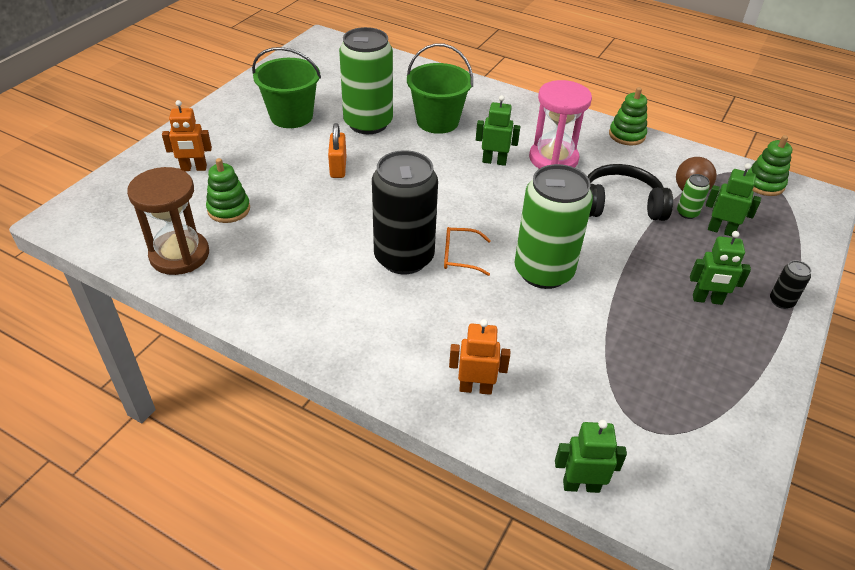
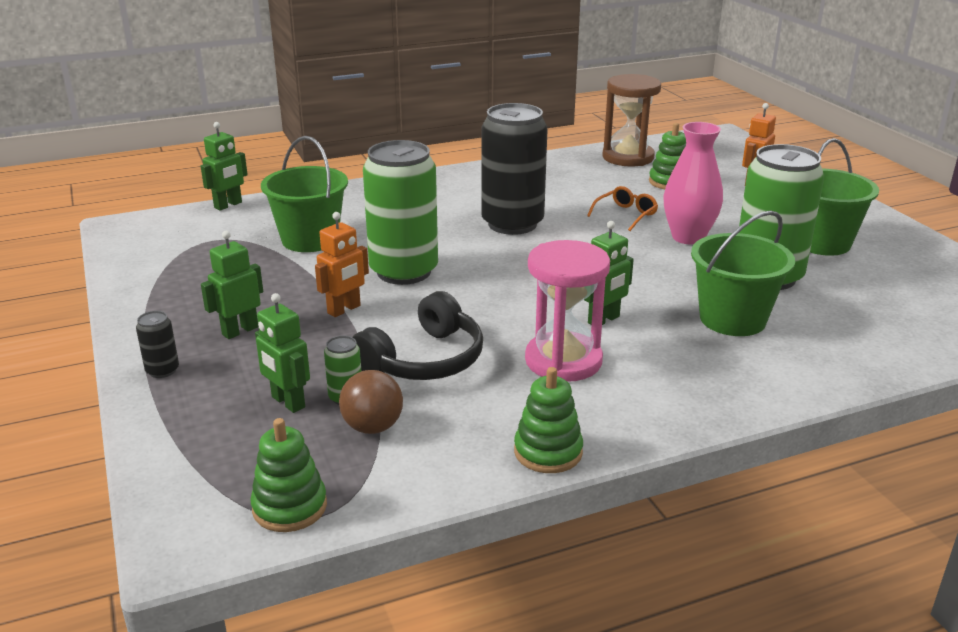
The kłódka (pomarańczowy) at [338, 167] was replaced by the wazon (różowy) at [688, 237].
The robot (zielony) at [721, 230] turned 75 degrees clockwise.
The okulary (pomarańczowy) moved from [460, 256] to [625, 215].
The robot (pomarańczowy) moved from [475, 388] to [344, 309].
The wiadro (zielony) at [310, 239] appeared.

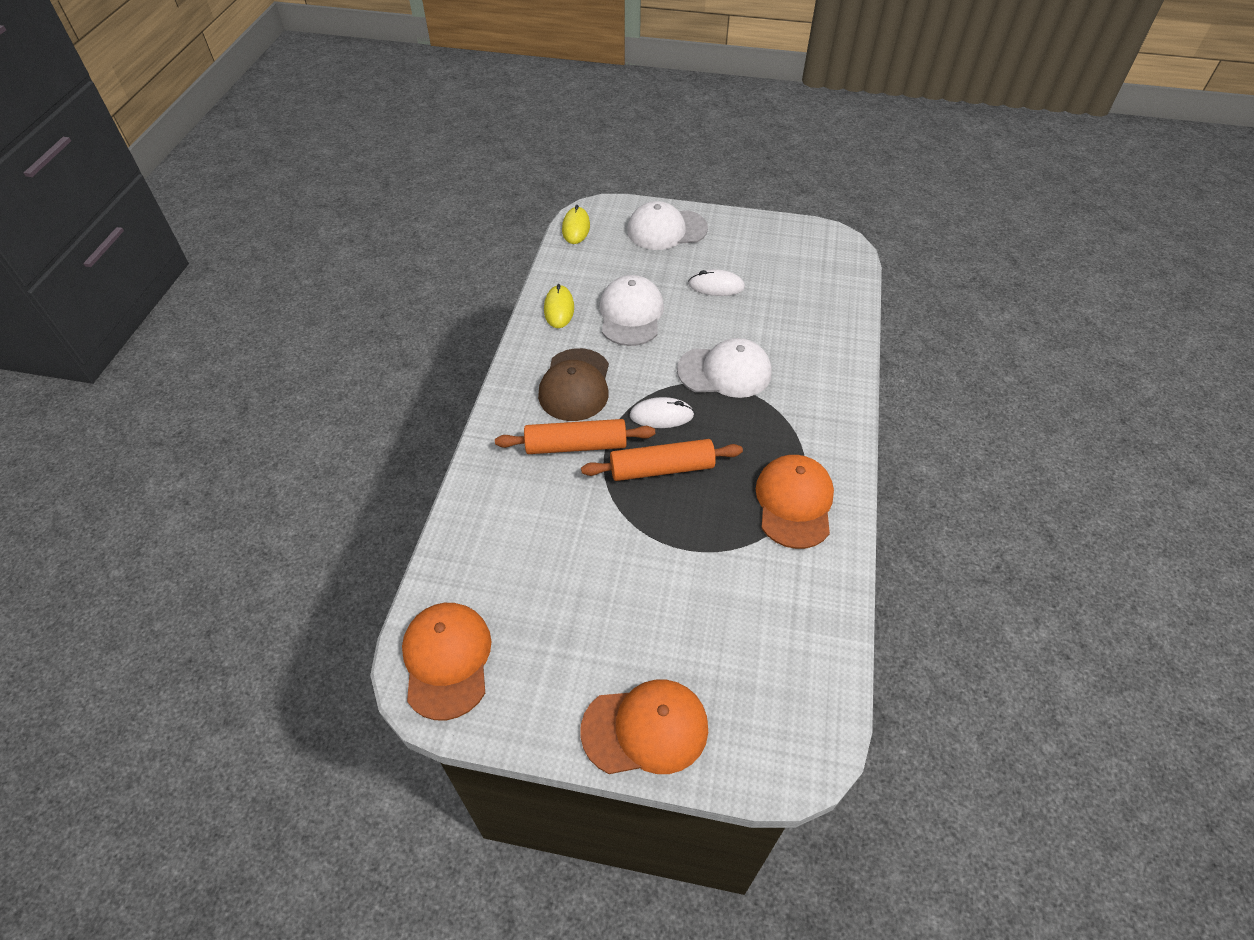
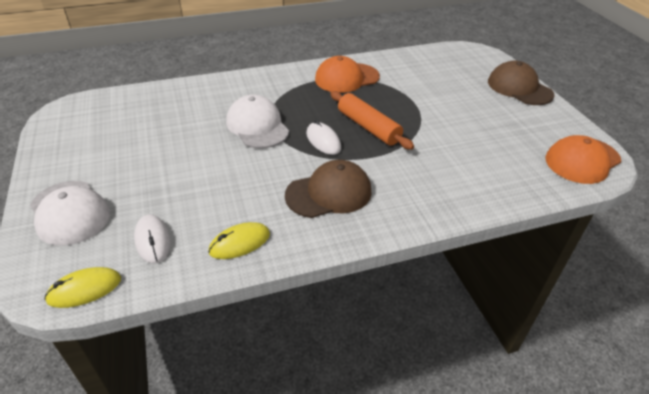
The myszka (biały) moved from [716, 286] to [152, 240].
The czapka (biały) at [631, 314] disappeared.
The wałek do ciasta (pomarańczowy) at [576, 446] disappeared.
The czapka (pomarańczowy) at [645, 729] became the czapka (brązowy) at [519, 88].

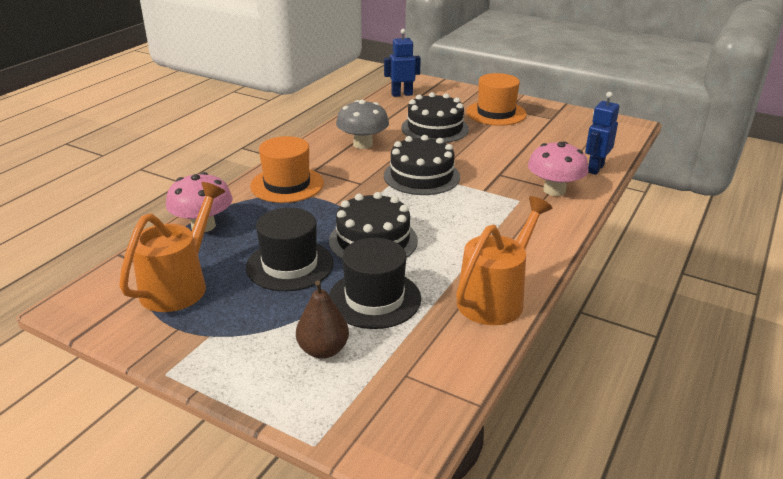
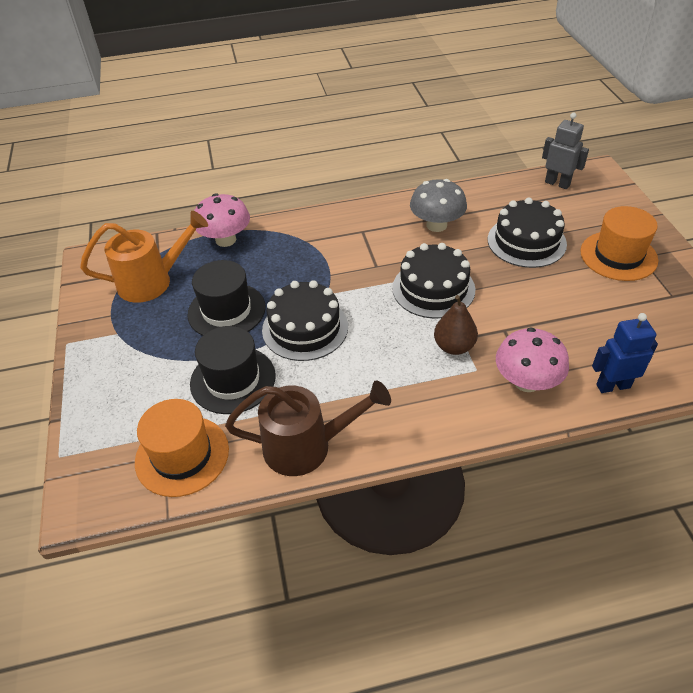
The robot (niebieski) at [402, 94] became the robot (szary) at [557, 183].
The kapelusz (pomarańczowy) moved from [287, 184] to [182, 455].
The konewka (pomarańczowy) at [496, 297] became the konewka (brązowy) at [308, 446].
The gruszka (brązowy) moved from [323, 350] to [454, 346].

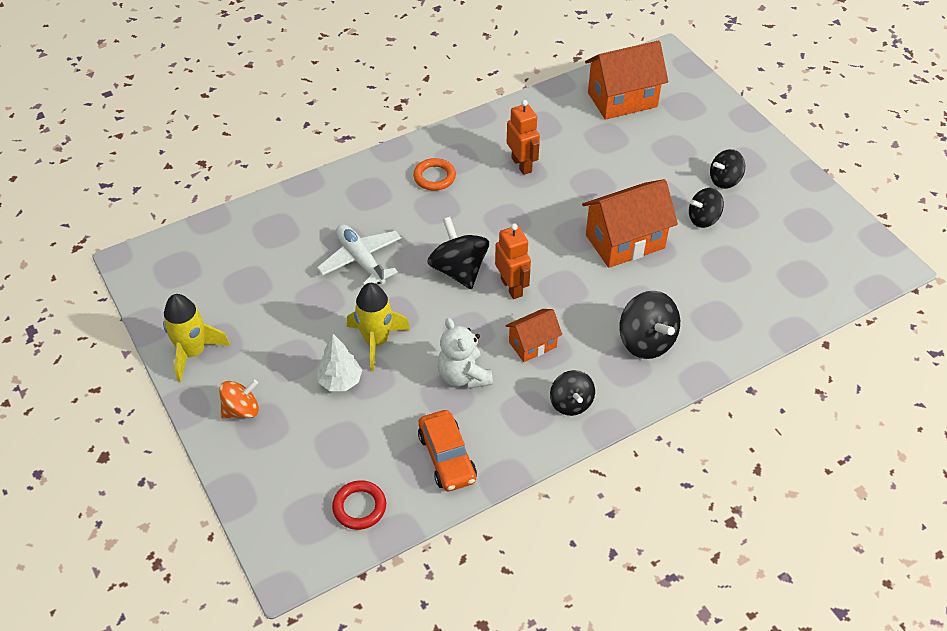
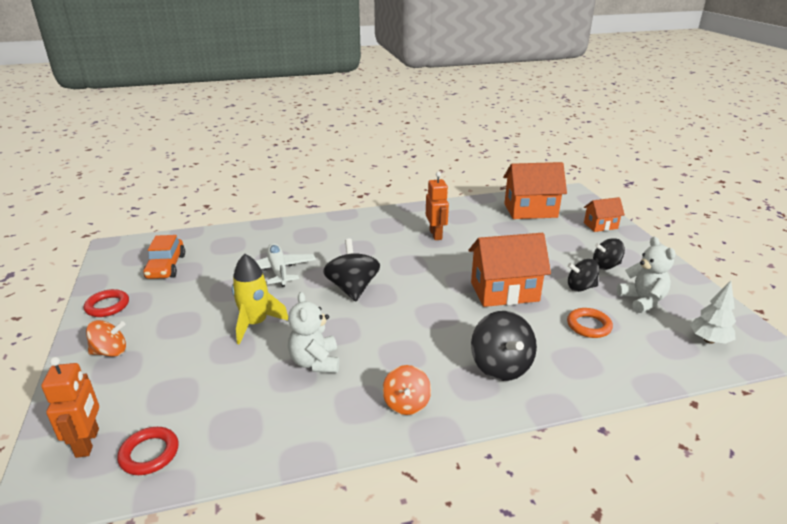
The pierścień (pomarańczowy) moved from [434, 177] to [588, 326].
The robot (pomarańczowy) moved from [512, 287] to [88, 442].
The rakieta (żółty) at [193, 352] was replaced by the pierścień (czerwony) at [107, 306].
The domek (pomarańczowy) moved from [532, 344] to [600, 225].
The drzewko (biały) moved from [340, 381] to [709, 340].
The bączek (czarny) at [571, 403] became the bączek (pomarańczowy) at [406, 404].
The samochód (pomarańczowy) moved from [447, 457] to [166, 267].
The miś (biały) at [642, 301] appeared.

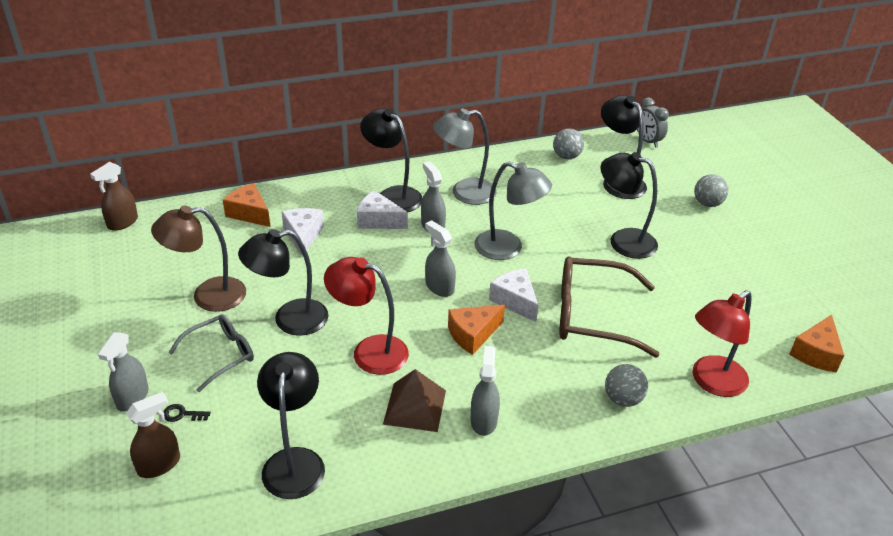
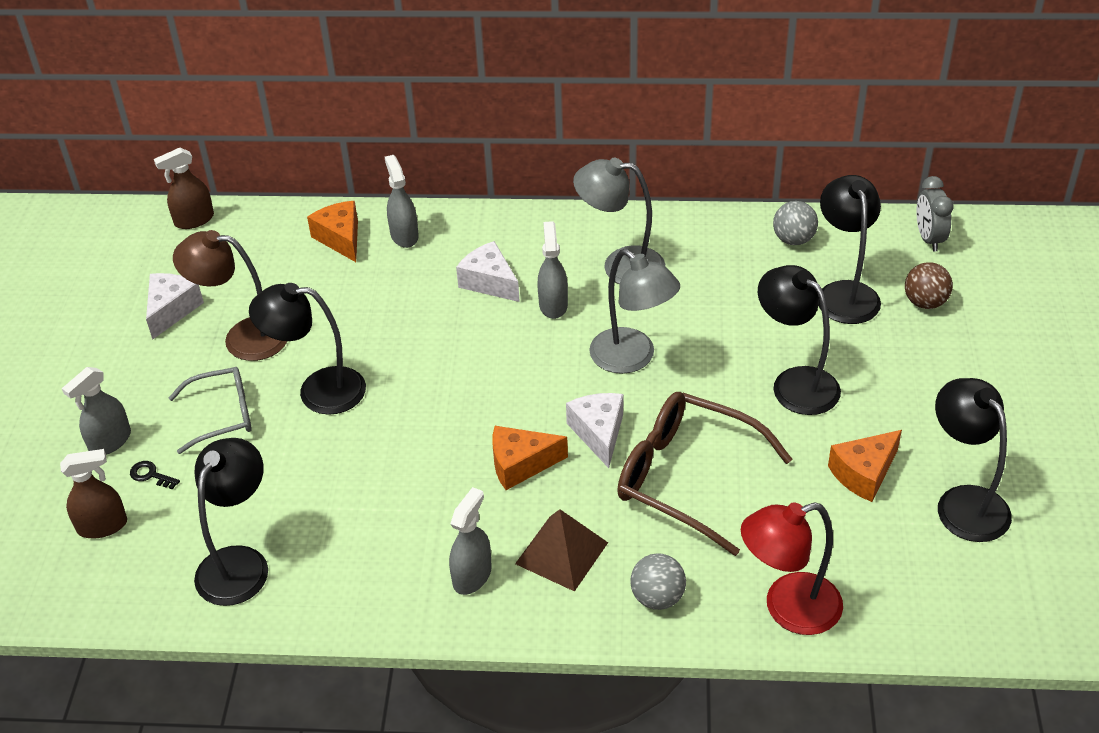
The lampka (czarny) moved from [393, 195] to [963, 502].
The piłka (szary) at [707, 203] disappeared.
The ser (biały) moved from [303, 236] to [172, 310].
The spryskiwacz (szary) moved from [439, 287] to [404, 235].
The lampka (czerwony) at [369, 351] disappeared.
The ser (pomarańczowy) moved from [816, 353] to [864, 473].
The piramida (brązowy) moved from [414, 407] to [561, 553].
The piłka (brązowy) at [925, 302] appeared.

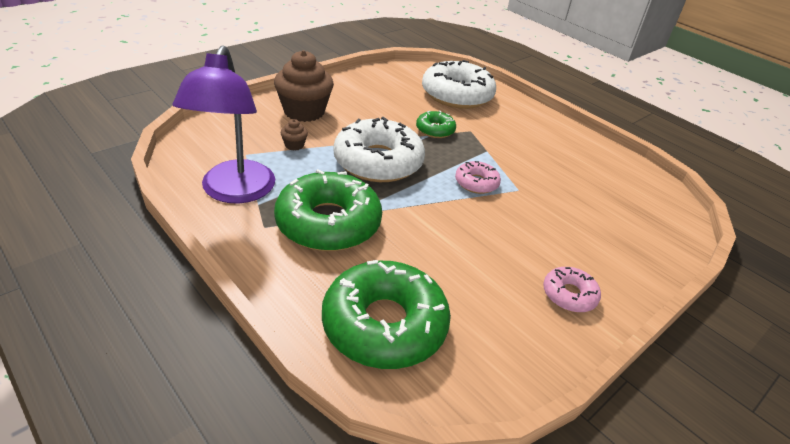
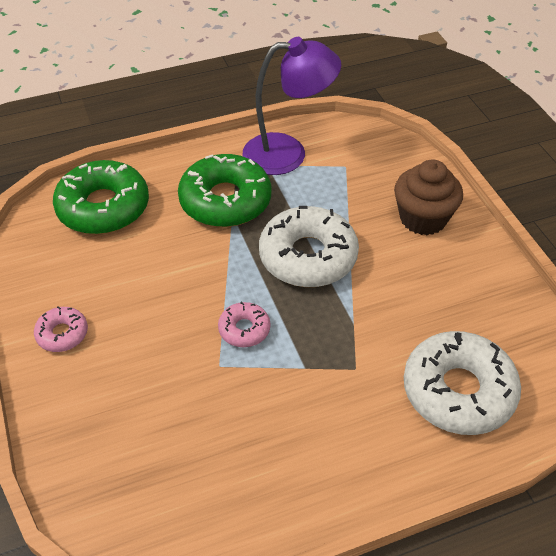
The lampka (fioletowy) at [234, 192] turned 150 degrees clockwise.
The donut (zielony) at [435, 130] disappeared.
The muffinka (brązowy) at [294, 145] disappeared.

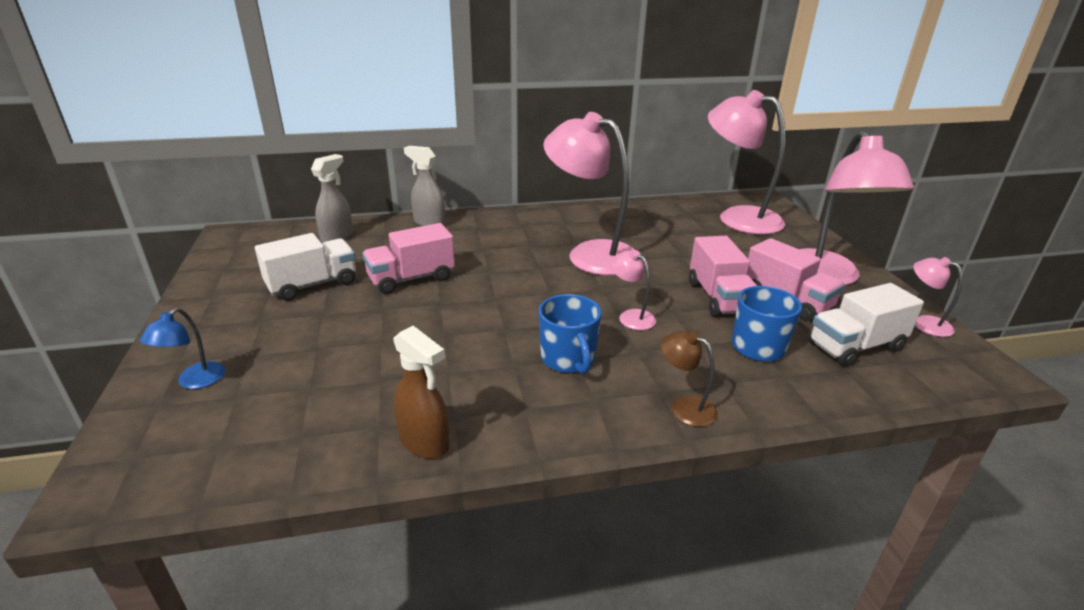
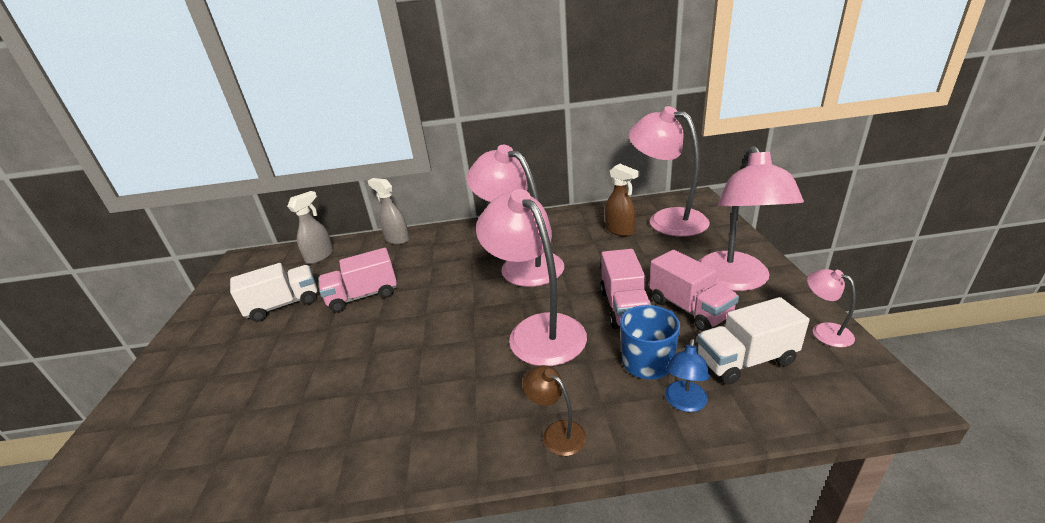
The lampka (różowy) at [631, 316] changed to 2.29 times the size.
The kubek (niebieski) at [568, 359] disappeared.
The lampka (niebieski) moved from [194, 381] to [684, 403].
The spryskiwacz (brązowy) moved from [424, 442] to [620, 230].

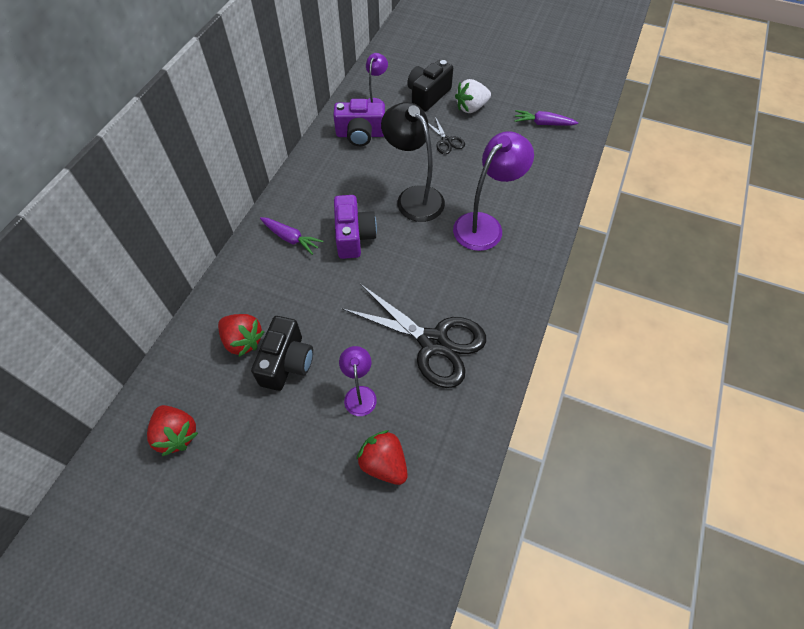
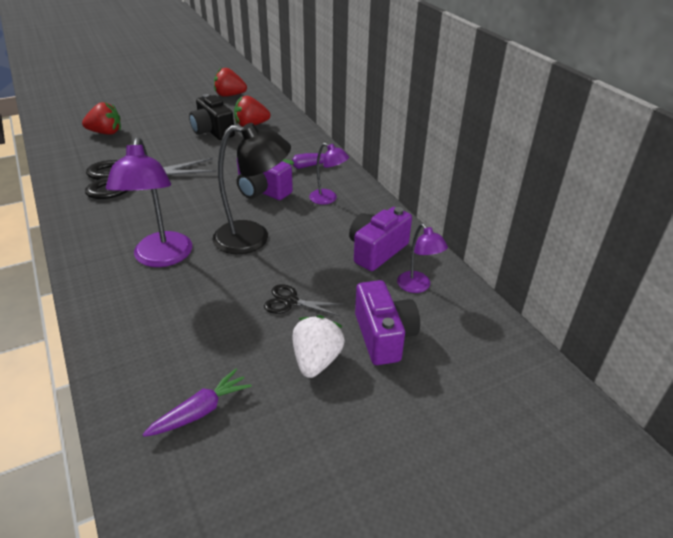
The aparat fotograficzny (czarny) at [428, 95] became the aparat fotograficzny (fioletowy) at [384, 336].
The lampka (fioletowy) moved from [359, 394] to [328, 199].

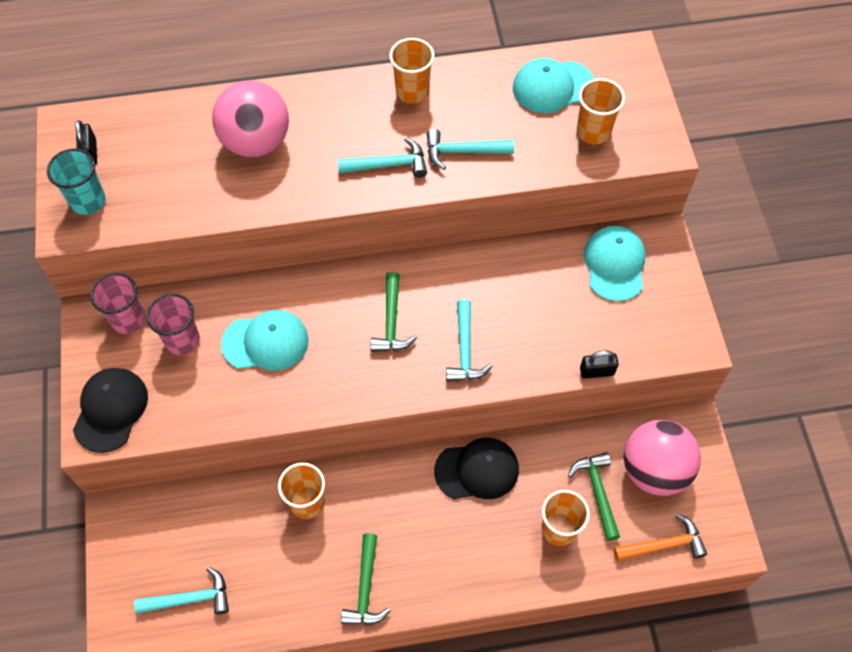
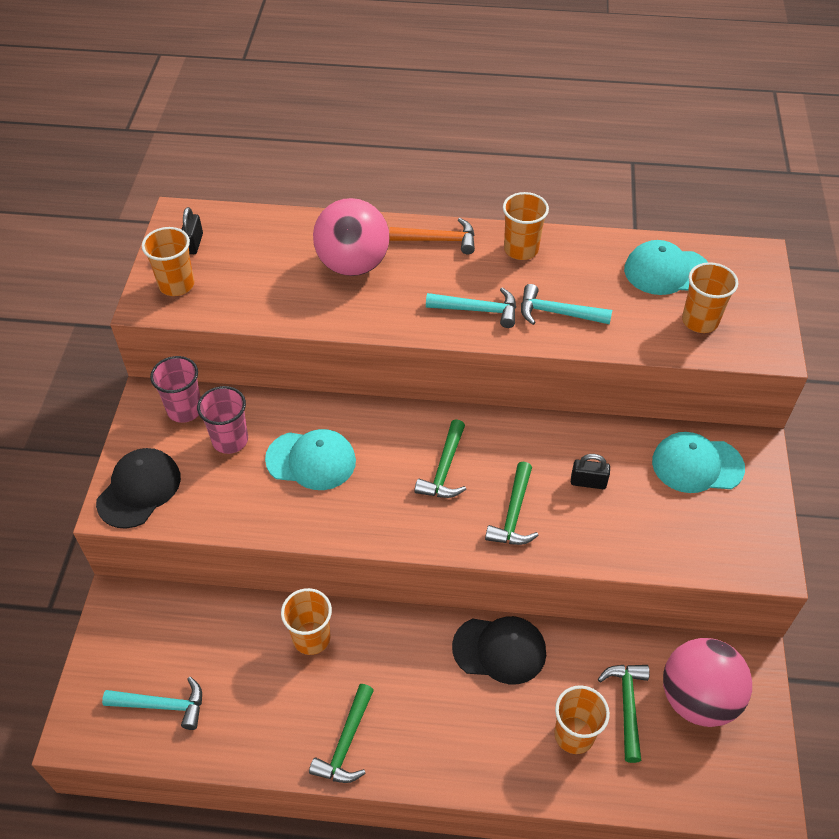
The szklanka (turkusowy) at [88, 201] became the szklanka (pomarańczowy) at [176, 285].
The czapka (turkusowy) at [614, 264] turned 105 degrees counterclockwise.
The młotek (turkusowy) at [465, 350] became the młotek (zielony) at [514, 514].
The kłódka (czarny) moved from [597, 371] to [588, 482].
The młotek (pomarańczowy) moved from [663, 545] to [438, 240].

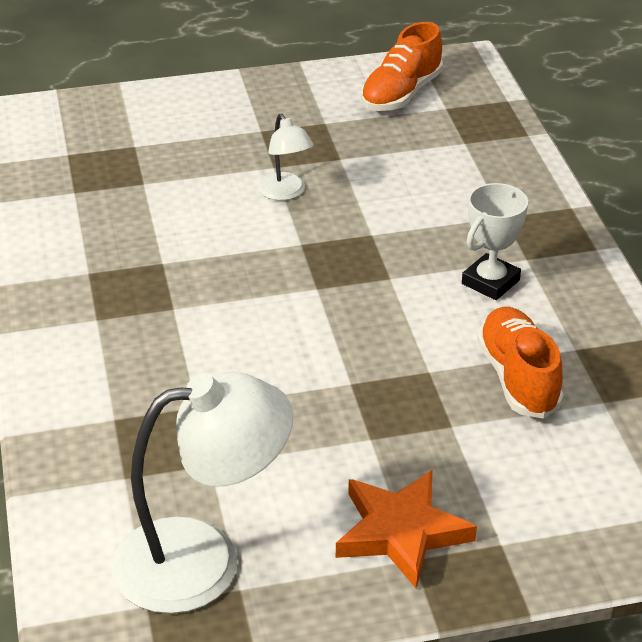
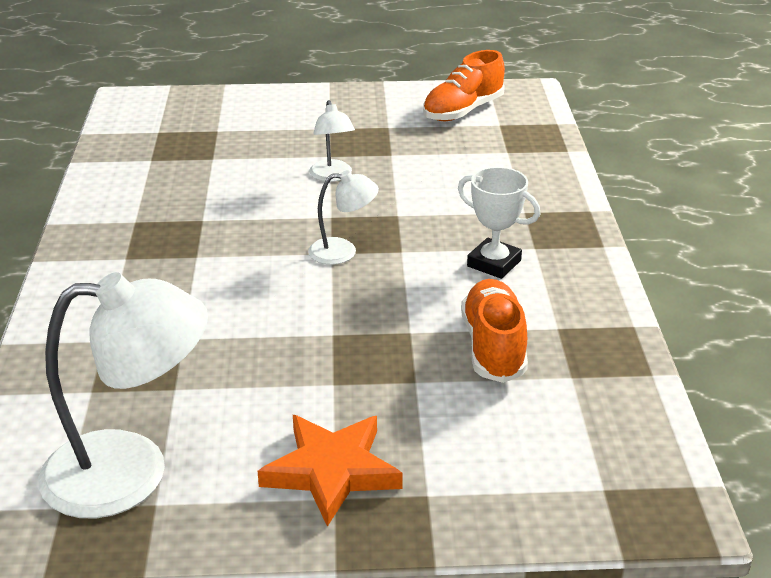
The puchar (biały) at [490, 282] turned 75 degrees clockwise.
The lampka (biały) at [343, 251] appeared.

